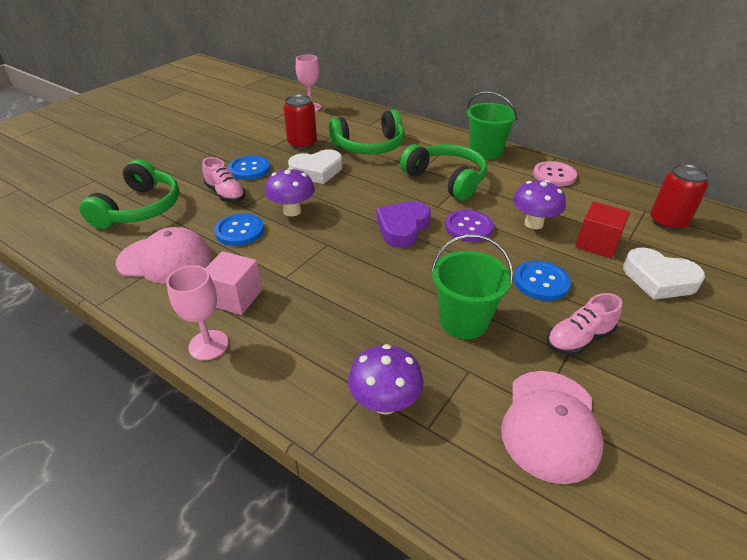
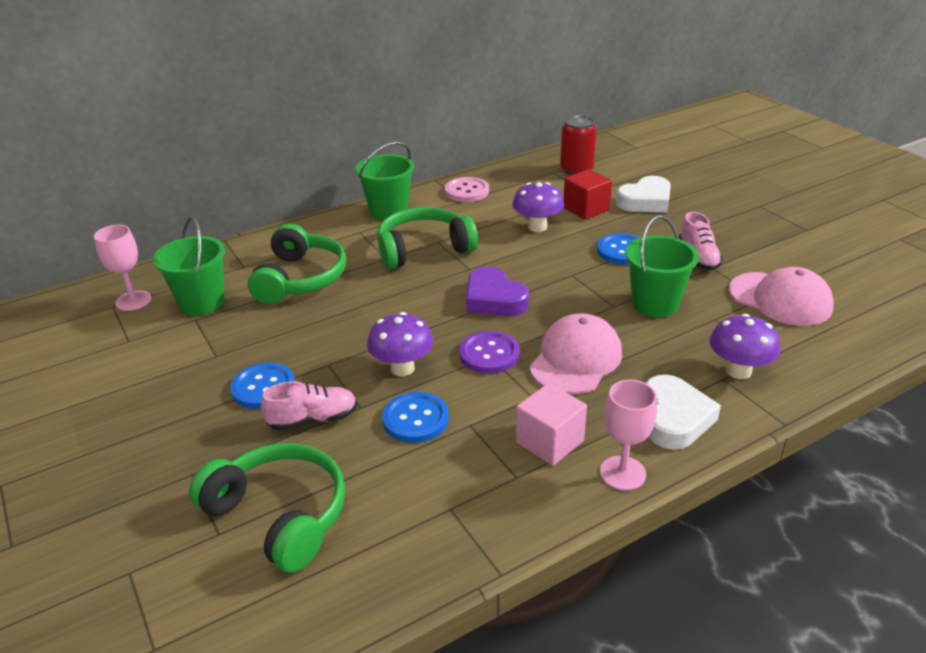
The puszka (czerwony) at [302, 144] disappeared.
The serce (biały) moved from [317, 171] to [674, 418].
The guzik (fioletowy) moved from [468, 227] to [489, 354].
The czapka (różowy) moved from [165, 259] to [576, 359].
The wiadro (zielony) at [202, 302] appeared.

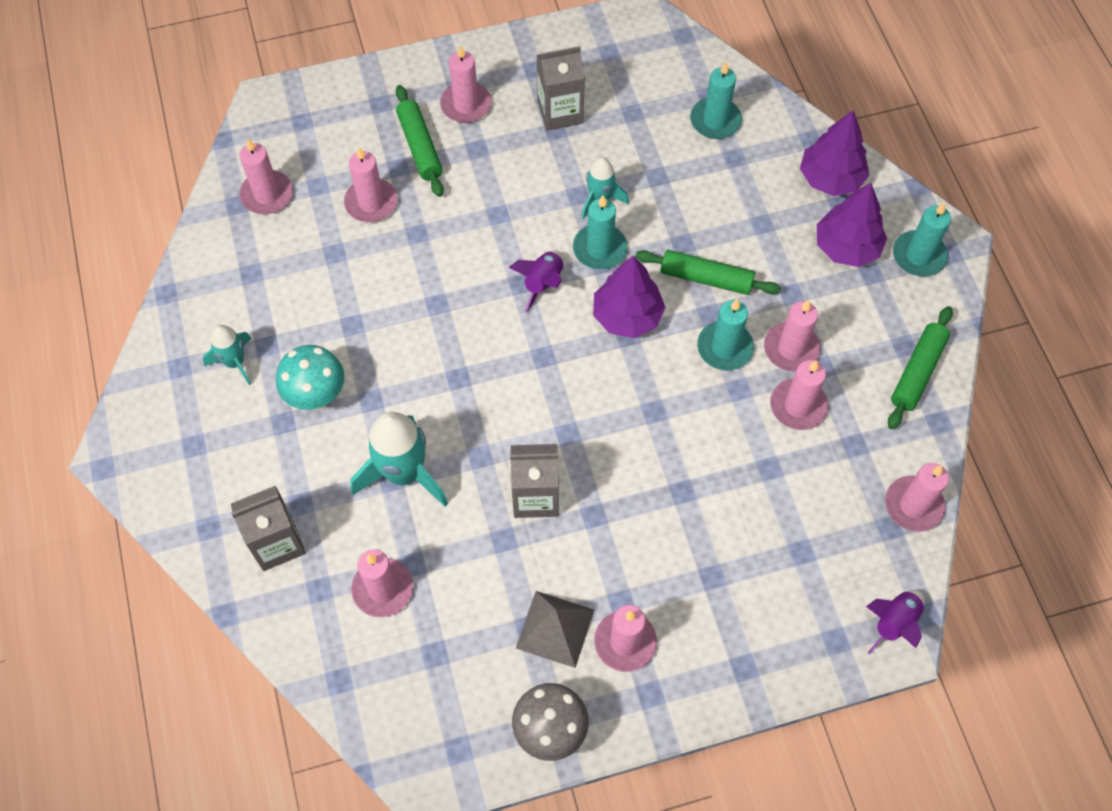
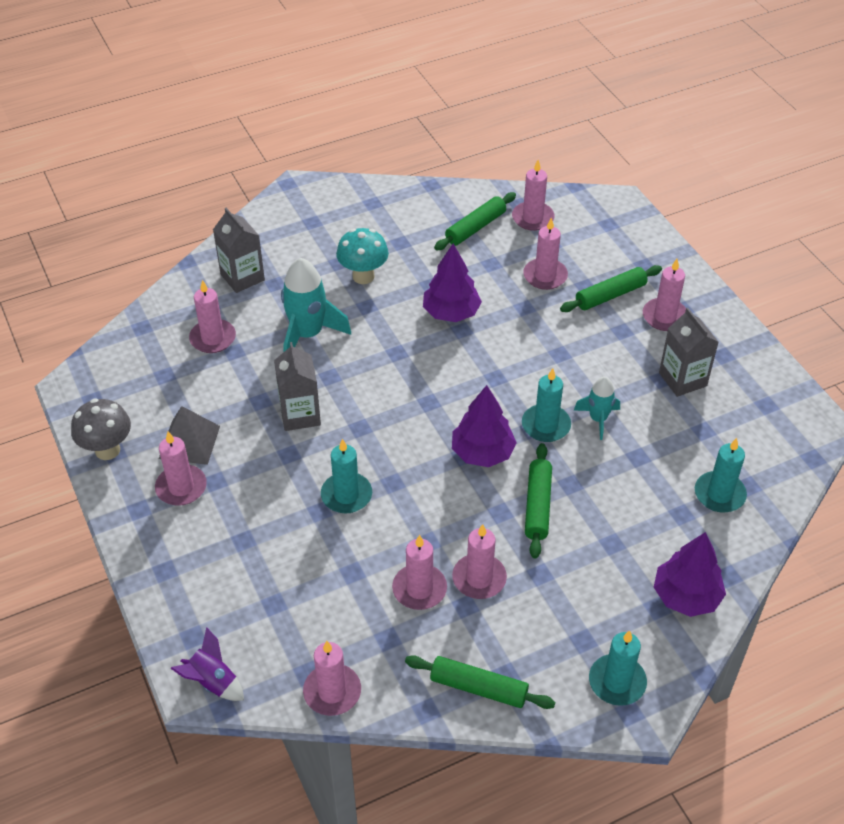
The drzewko (fioletowy) moved from [846, 247] to [451, 312].
The rakieta (fioletowy) at [543, 283] disappeared.
The świeca (turkusowy) moved from [724, 348] to [346, 495].
The rakieta (turkusowy) at [235, 362] disappeared.
The wałek do ciasta (zielony) at [475, 228] appeared.

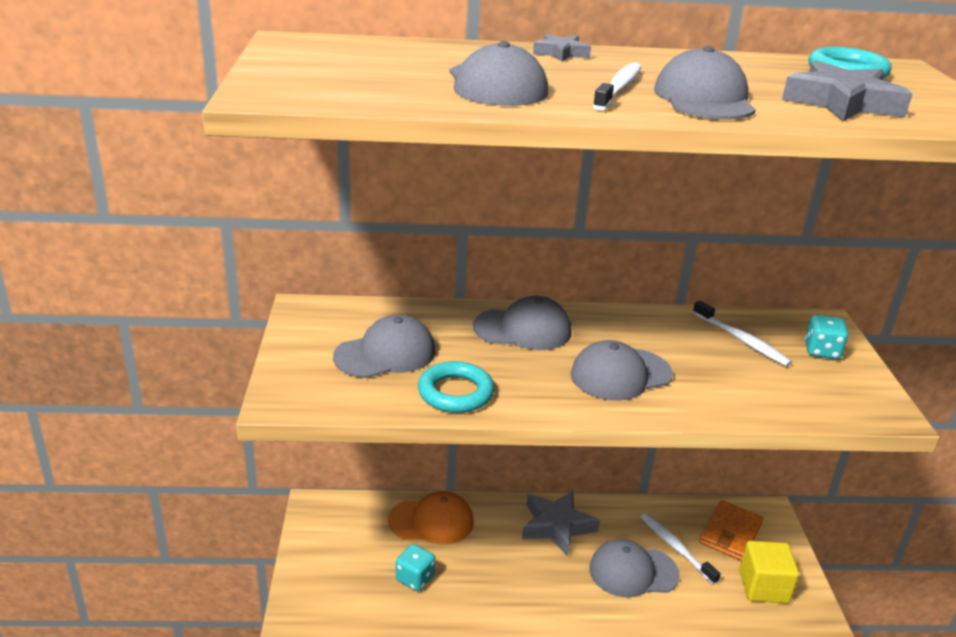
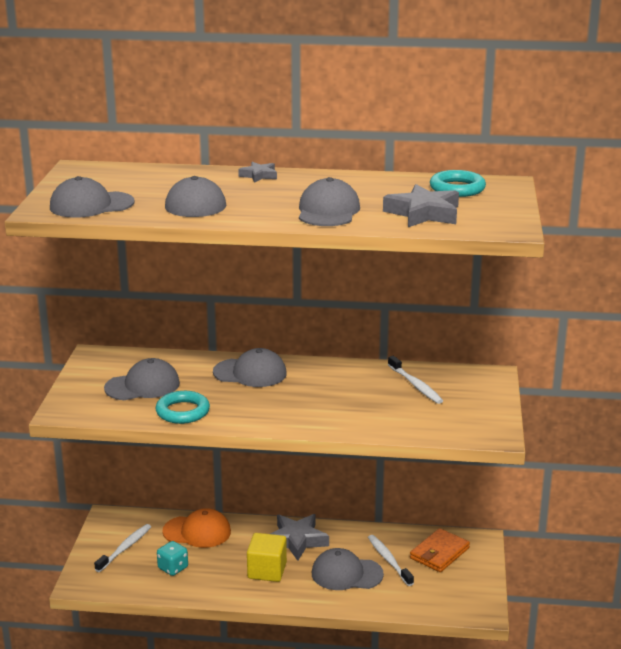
The szczoteczka do zębów (biały) moved from [619, 88] to [125, 548].
The kostka do gry (turkusowy) at [821, 351] disappeared.
The czapka (szary) moved from [620, 374] to [91, 205].
The sześcian (żółty) moved from [763, 586] to [267, 571].

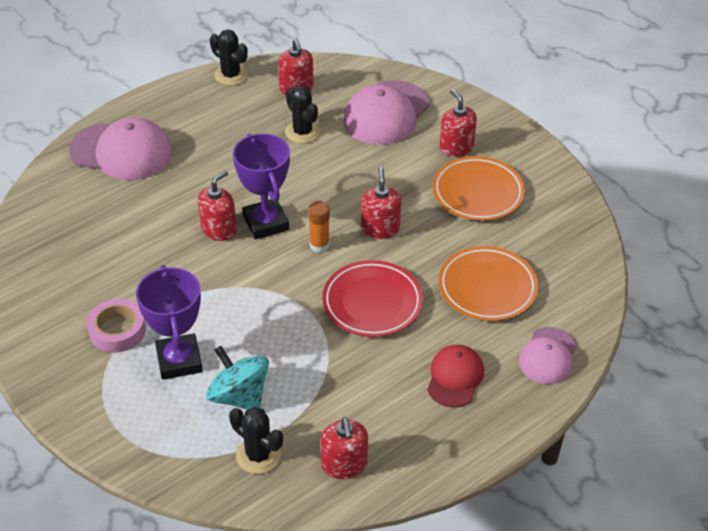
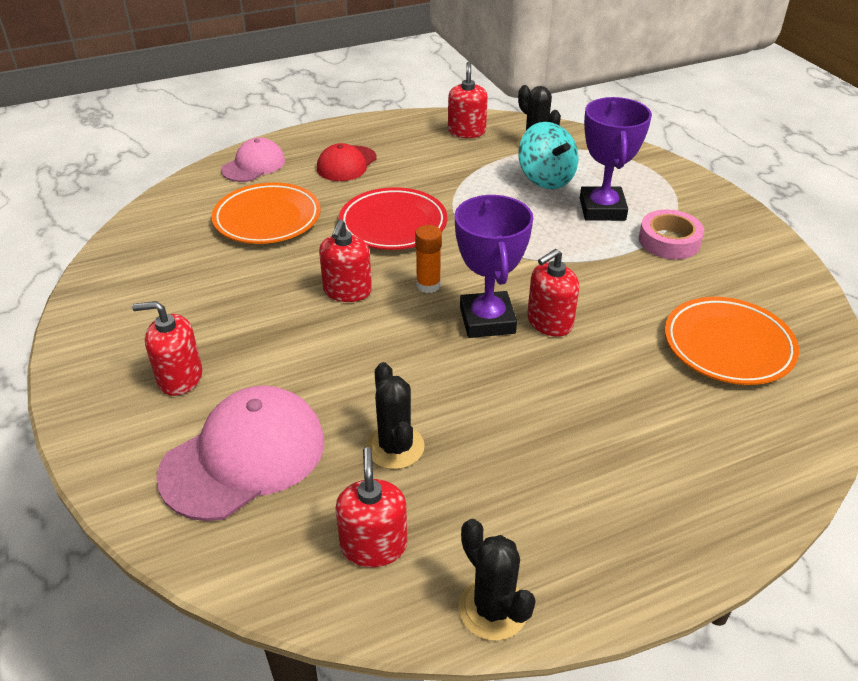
The dozownik mydła (czerwony) at [456, 147] turned 105 degrees clockwise.
The czapka (różowy) at [121, 152] disappeared.
The talerz (pomarańczowy) moved from [478, 193] to [728, 346].

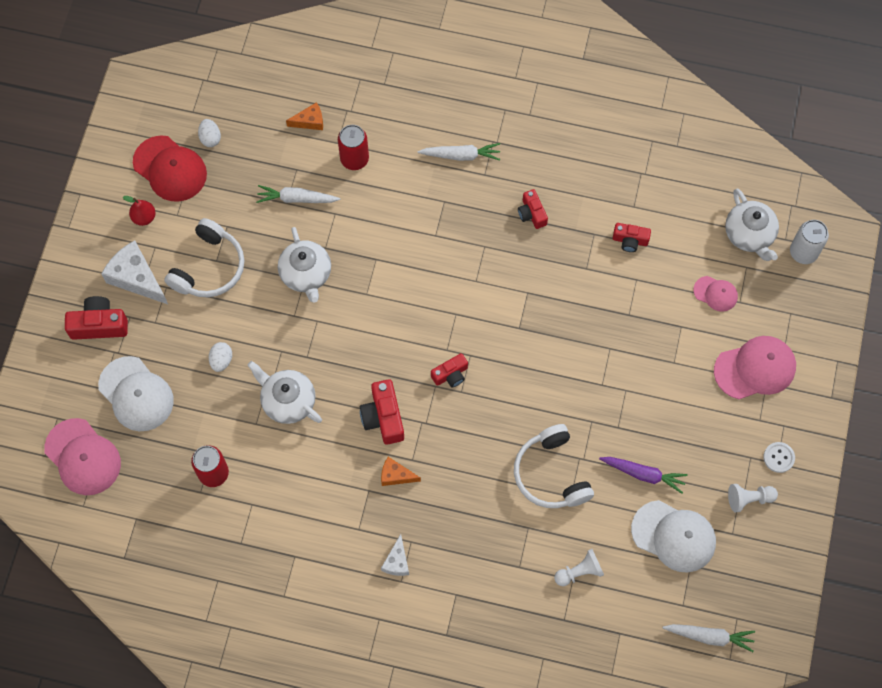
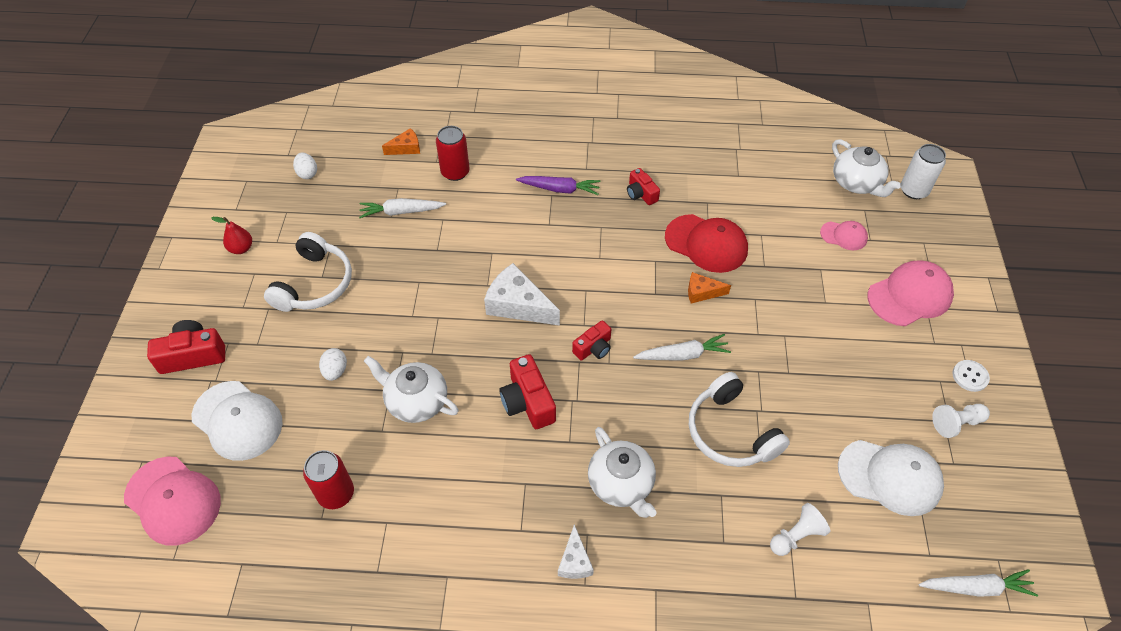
The czapka (czerwony) moved from [170, 169] to [706, 243].
The marchewka (biały) moved from [461, 155] to [683, 355].
The aparat fotograficzny (czerwony) at [630, 240] disappeared.
The imbryk (biały) moved from [306, 274] to [621, 484].
The ser (biały) moved from [136, 278] to [518, 305].
The ser (pomarańczowy) moved from [396, 475] to [702, 292].
The marchewka (fioletowy) moved from [643, 474] to [560, 189].

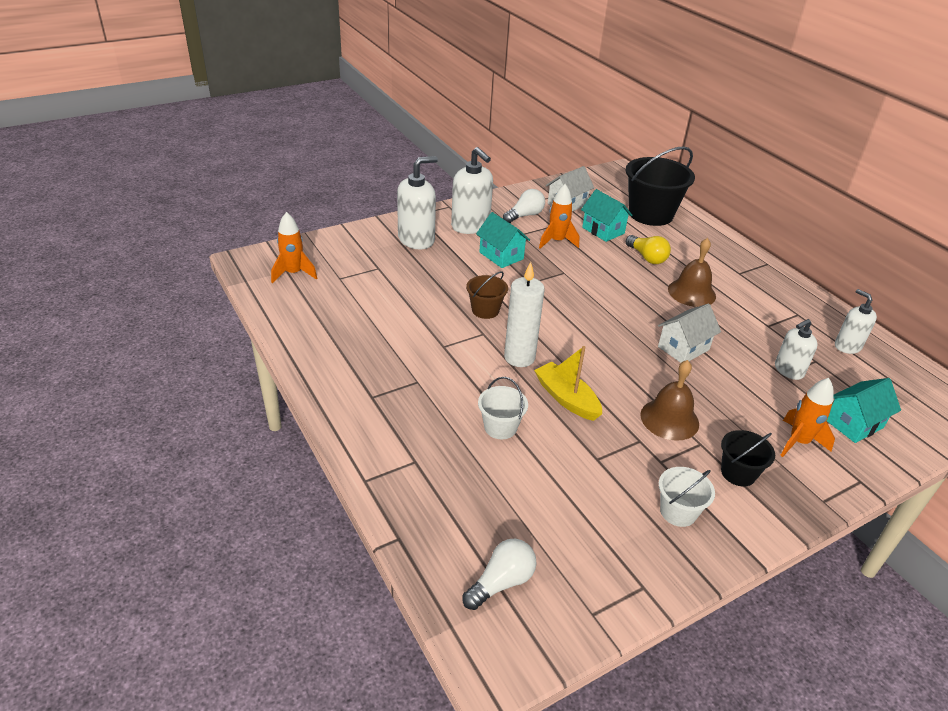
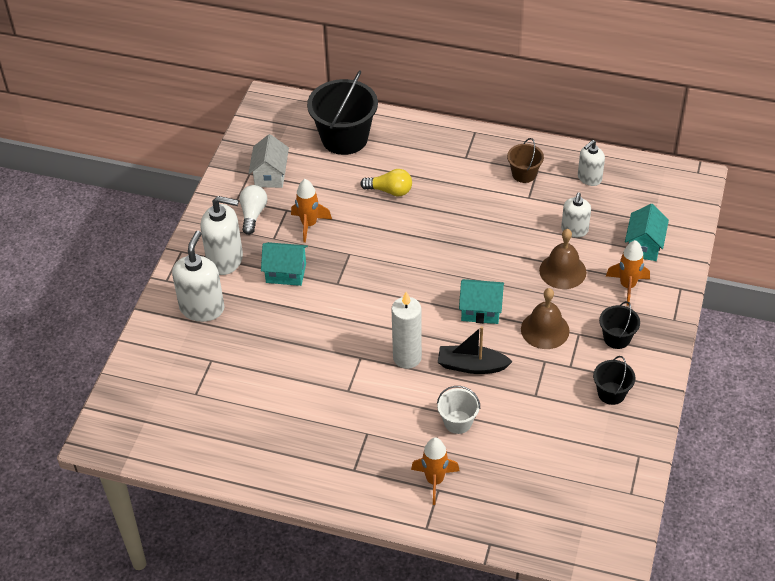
The domek (turkusowy) moved from [603, 230] to [481, 310].
The rakieta (pomarańczowy) moved from [293, 273] to [434, 481].
The dzwonek (brązowy) moved from [691, 292] to [562, 271].
The wiadro (brązowy) moved from [485, 310] to [524, 174].
The dozownik mydła (biały) at [847, 346] turned 60 degrees counterclockwise.
The domek (biały) at [683, 348] disappeared.
The łódka (żółty) at [566, 398] became the łódka (czarny) at [472, 366].
The wiadro (biały) at [678, 512] became the wiadro (czarny) at [611, 393].
The żarówka (biały) at [501, 582] disappeared.

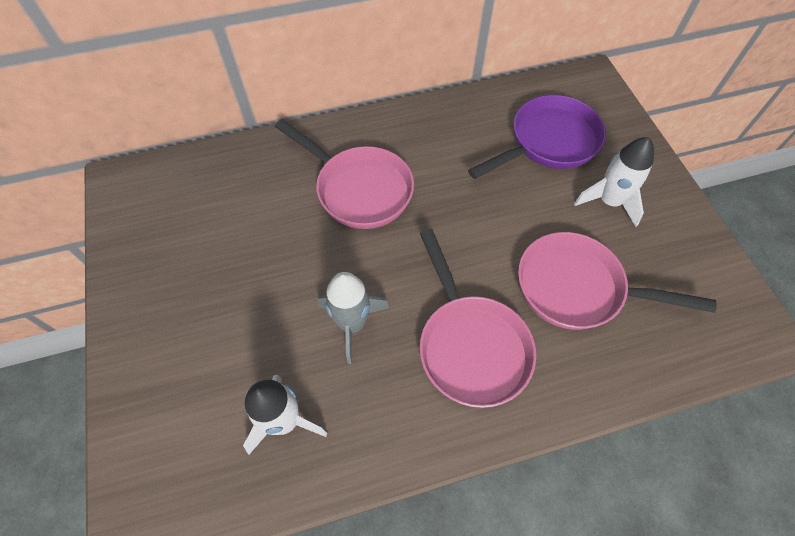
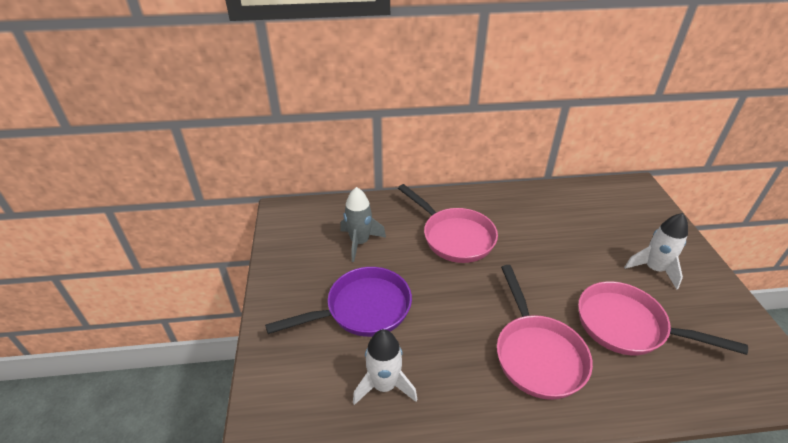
The patelnia (fioletowy) moved from [548, 142] to [362, 309].
The rakieta (szary) moved from [352, 324] to [360, 242].

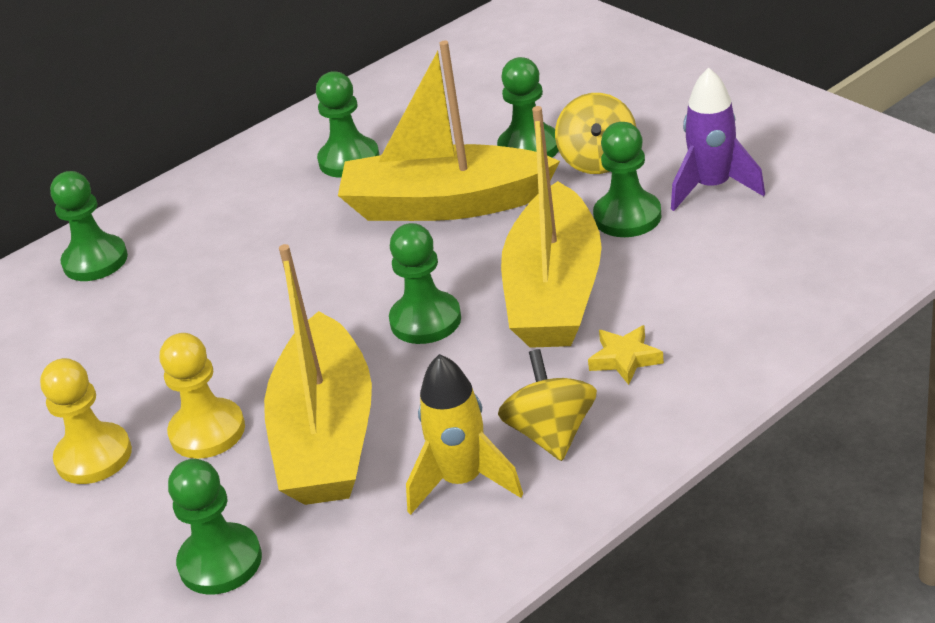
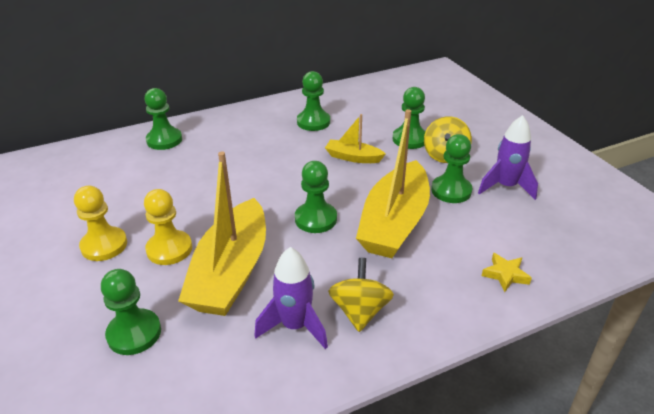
The łódka (żółty) at [445, 204] changed to 0.49 times the size.
The gwiazda (żółty) moved from [625, 359] to [505, 275].
The rakieta (żółty) at [462, 481] became the rakieta (fioletowy) at [295, 326].

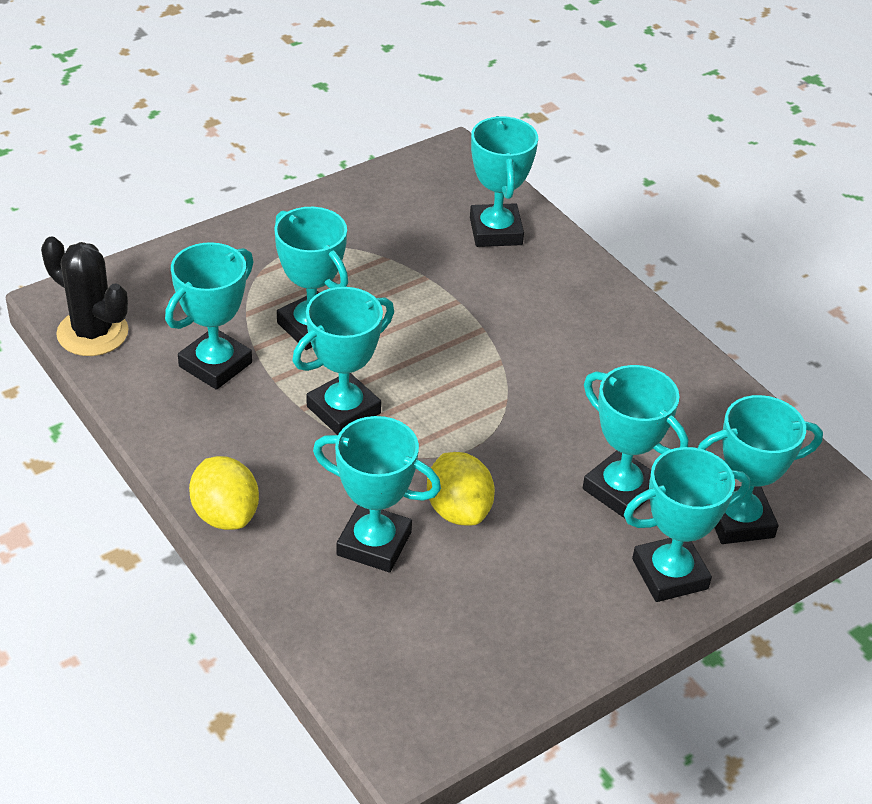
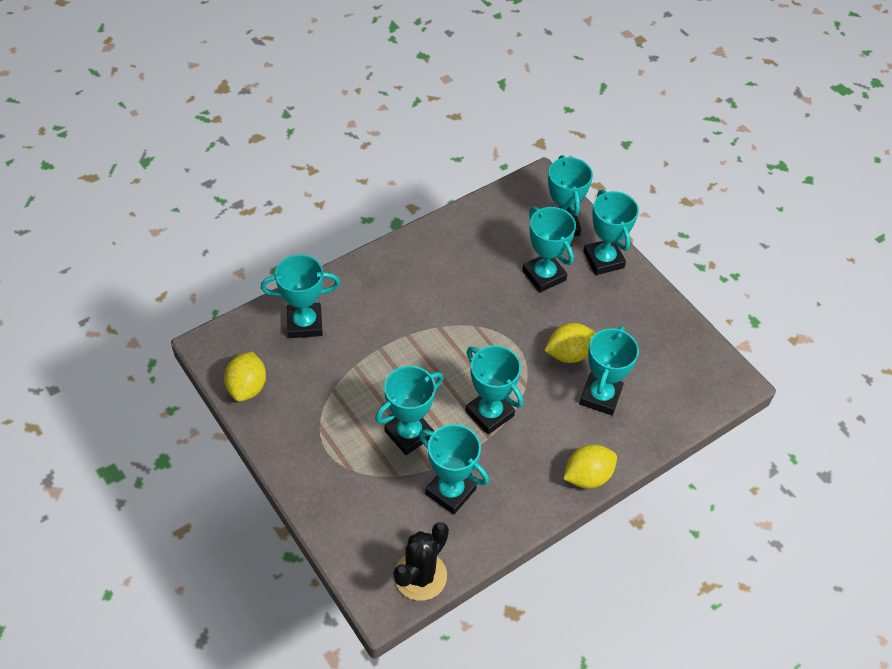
The puchar (turkusowy) at [620, 489] turned 75 degrees counterclockwise.
The cytryna (żółty) at [247, 387] appeared.

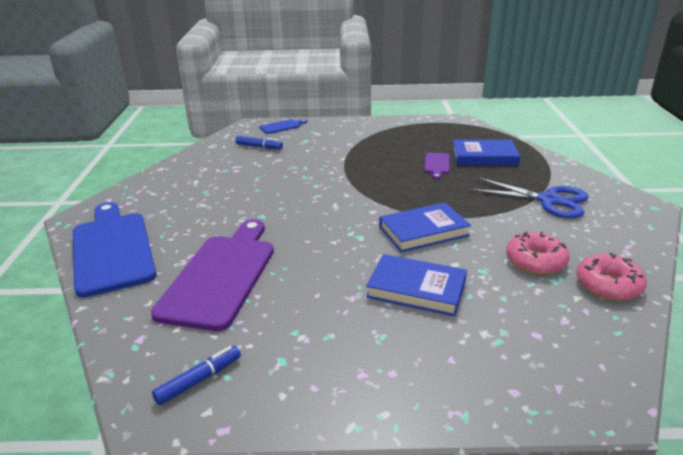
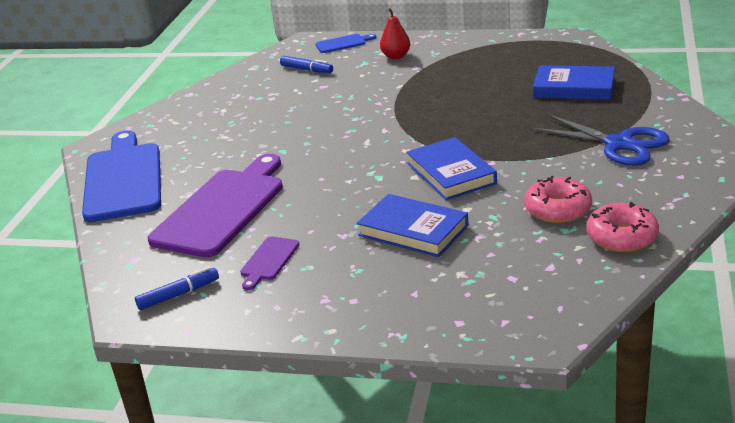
The deska do krojenia (fioletowy) moved from [436, 164] to [268, 261].
The książka (niebieski) at [423, 231] turned 75 degrees clockwise.
The gruszka (czerwony) at [396, 56] appeared.

